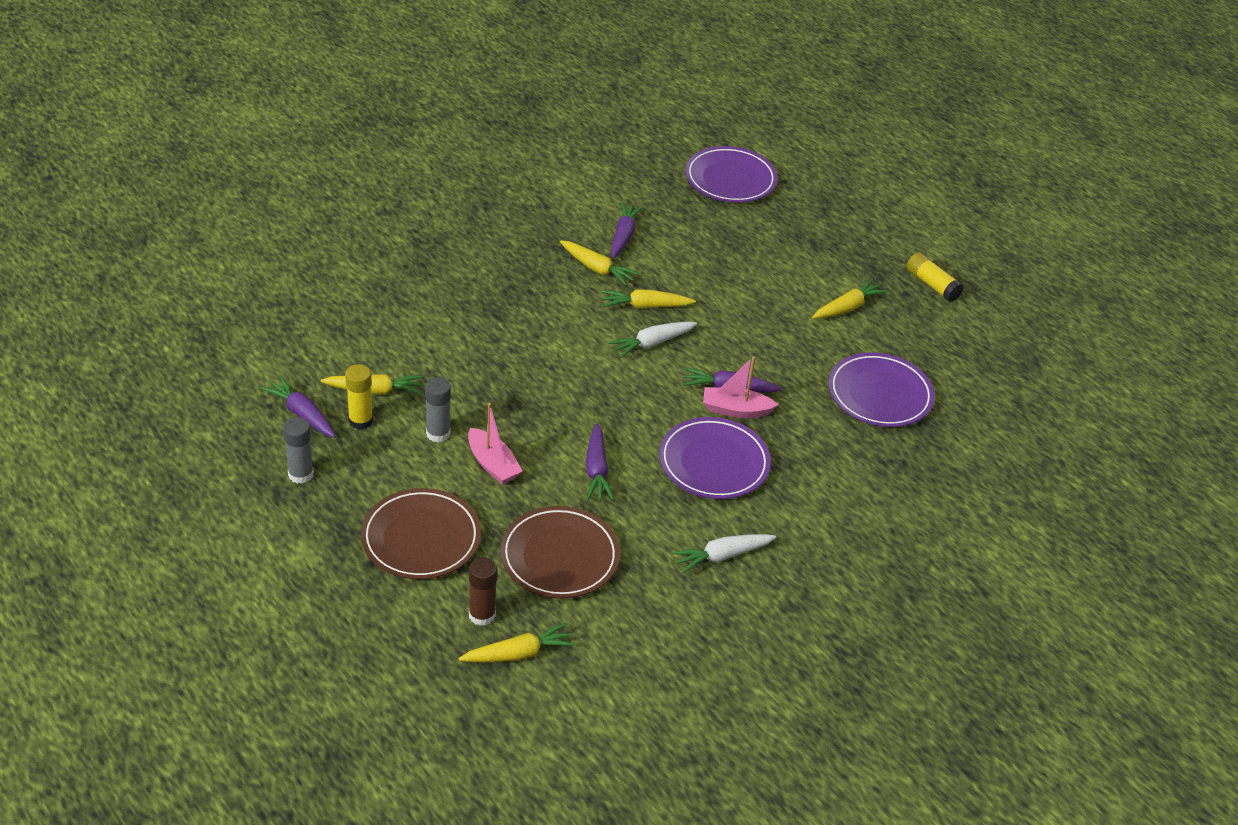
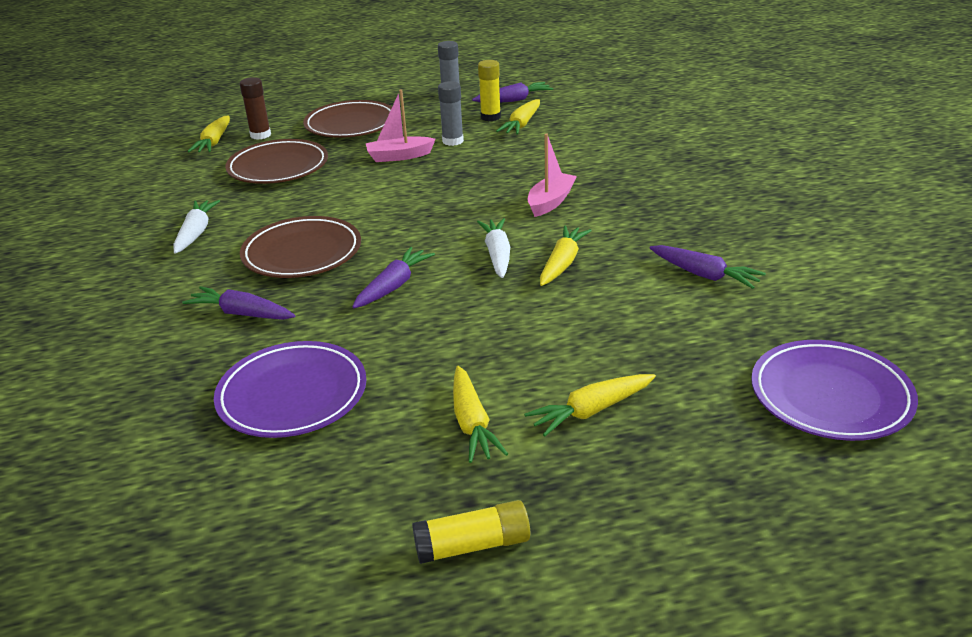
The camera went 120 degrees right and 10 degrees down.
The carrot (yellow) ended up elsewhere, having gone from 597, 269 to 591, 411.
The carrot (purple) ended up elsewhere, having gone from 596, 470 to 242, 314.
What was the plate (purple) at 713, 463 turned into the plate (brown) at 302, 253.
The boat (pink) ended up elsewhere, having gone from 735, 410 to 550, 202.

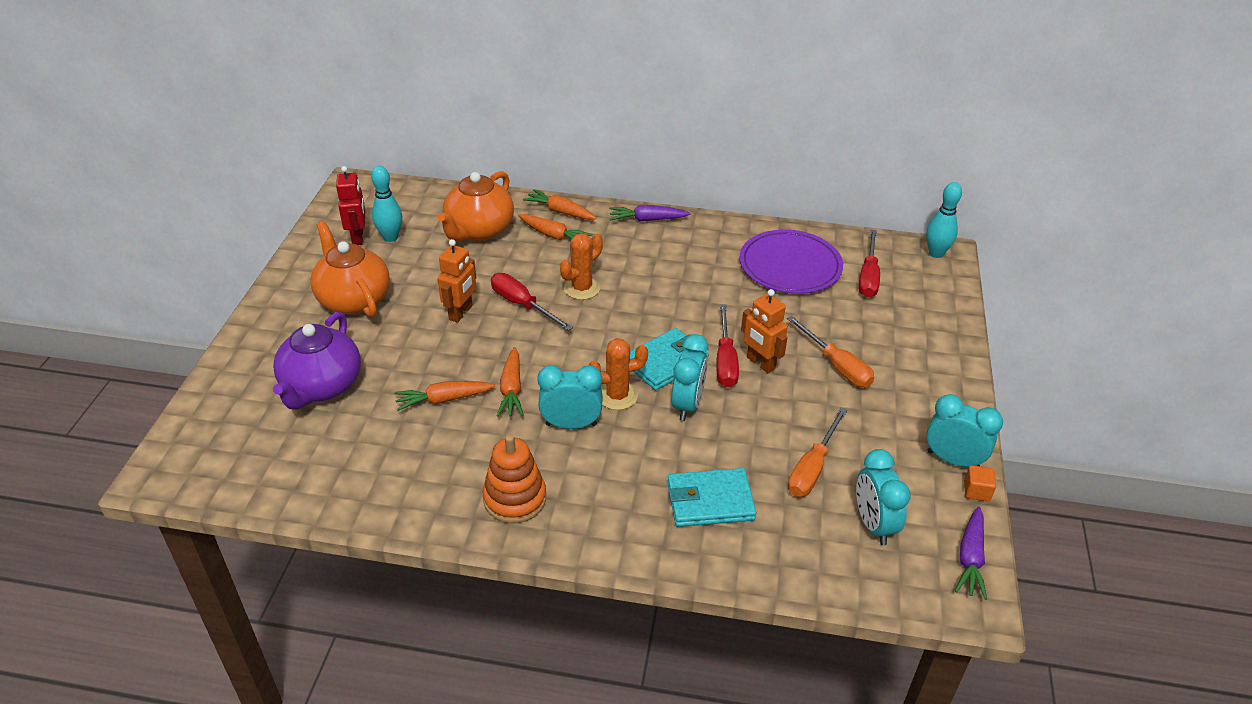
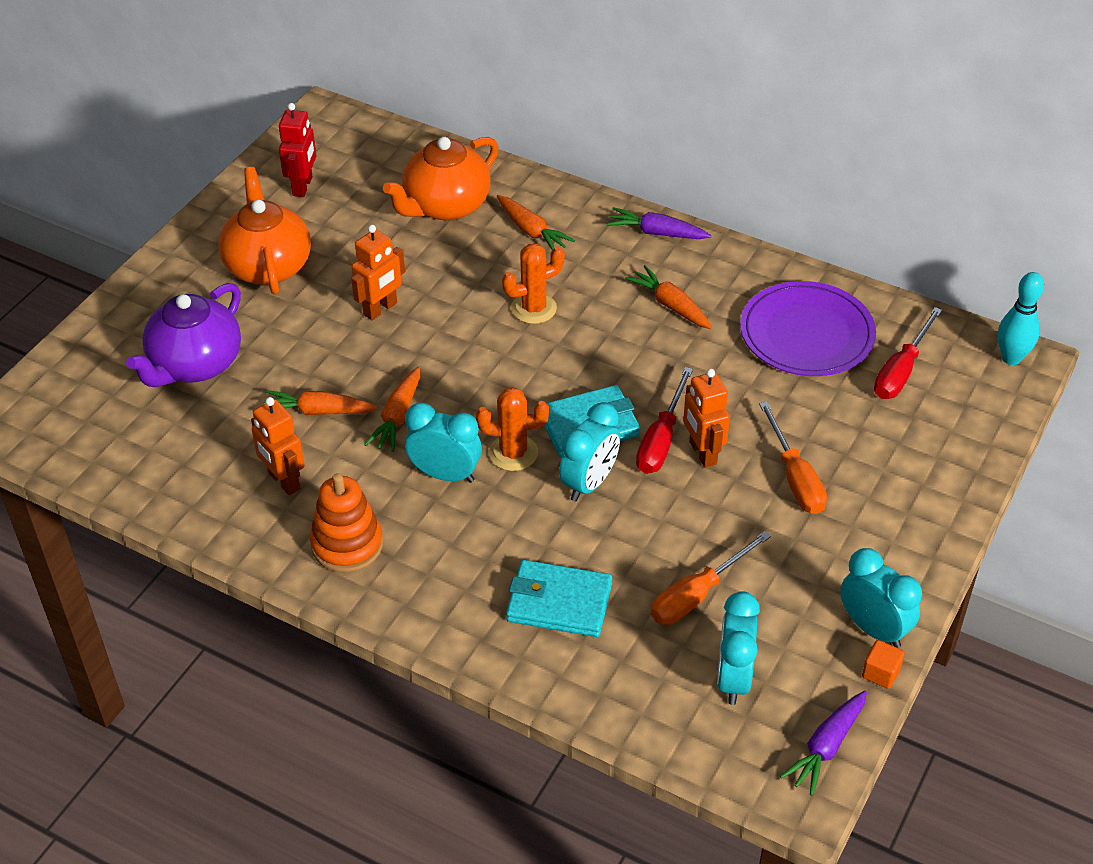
The camera went 20 degrees right and 5 degrees up.
The second view lost the bowling pin (turquoise) at 390, 237.
The second view lost the screwdriver (red) at 522, 305.
The carrot (orange) ended up elsewhere, having gone from 560, 211 to 670, 305.
The second view gained the robot (orange) at 283, 481.

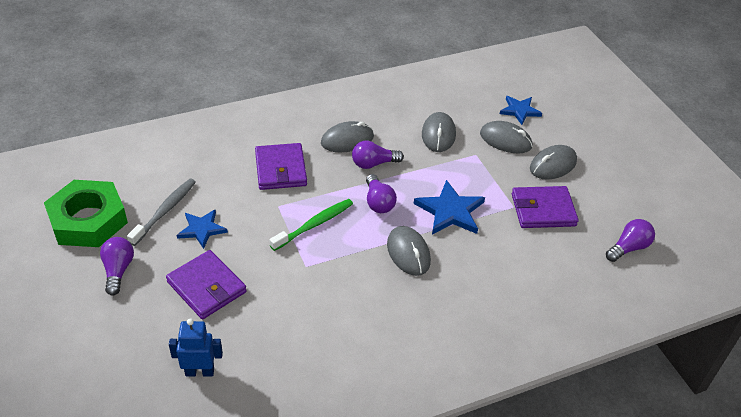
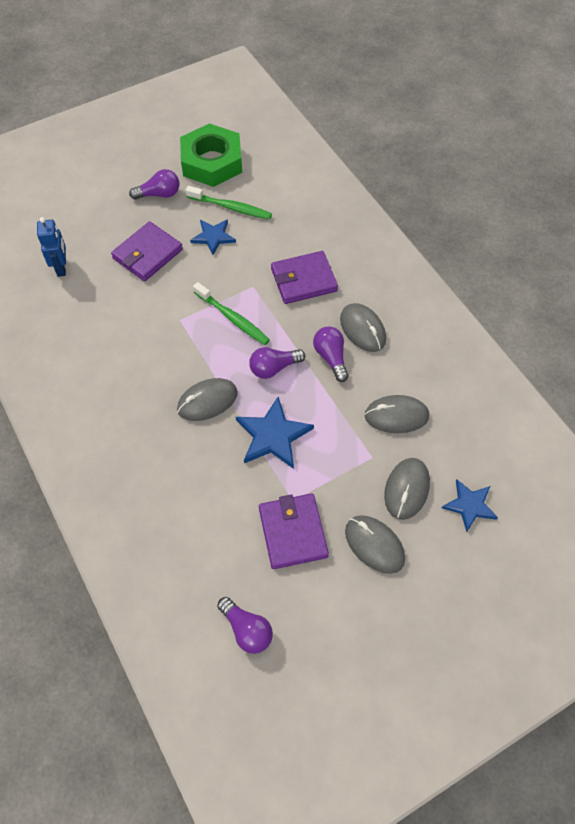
The camera went 85 degrees right and 15 degrees up.
What was the toothbrush (grey) at 165, 211 turned into the toothbrush (green) at 231, 207.

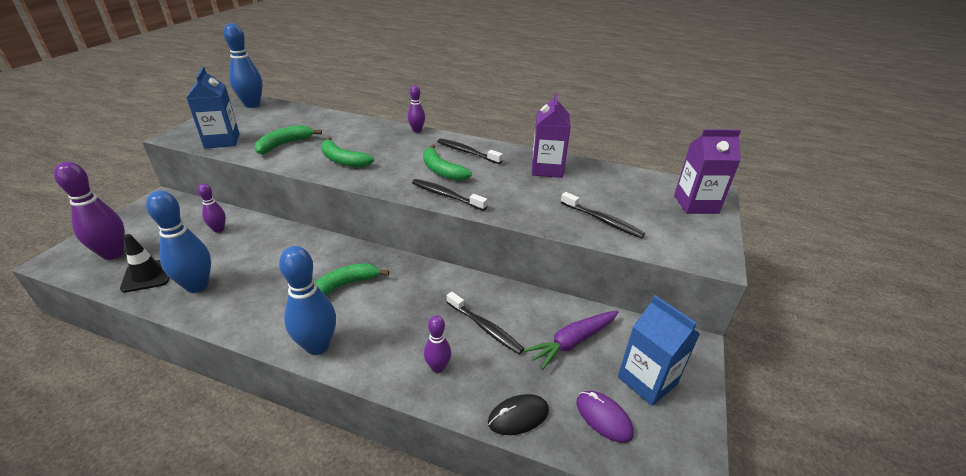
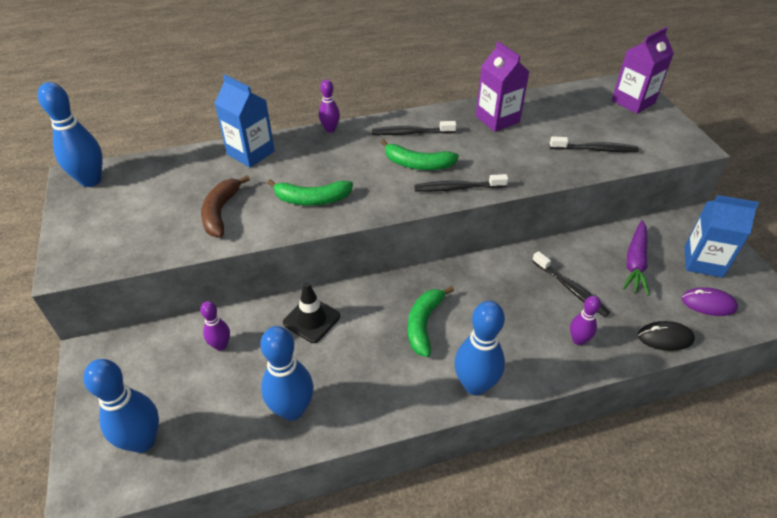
The camera went 35 degrees left and 10 degrees up.
What was the bowling pin (purple) at 113, 253 turned into the bowling pin (blue) at 143, 441.
The traffic cone (black) ended up elsewhere, having gone from 147, 275 to 311, 319.
The carton (blue) ended up elsewhere, having gone from 222, 141 to 250, 153.
What was the banana (green) at 284, 144 turned into the banana (brown) at 220, 212.
The toothbrush (black) at 485, 328 ended up facing another way, 45 degrees clockwise from before.
The mouse (black) at 518, 416 ended up facing another way, 60 degrees clockwise from before.

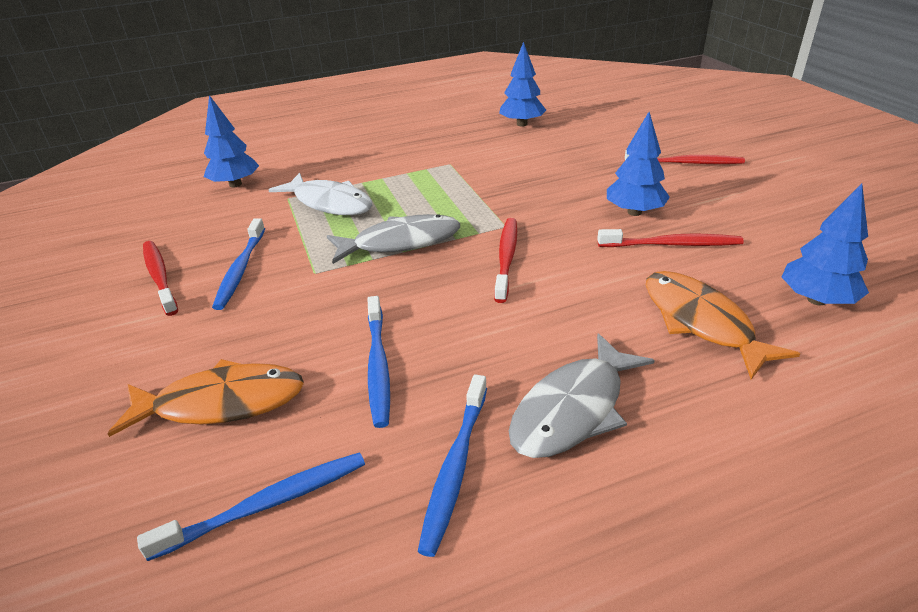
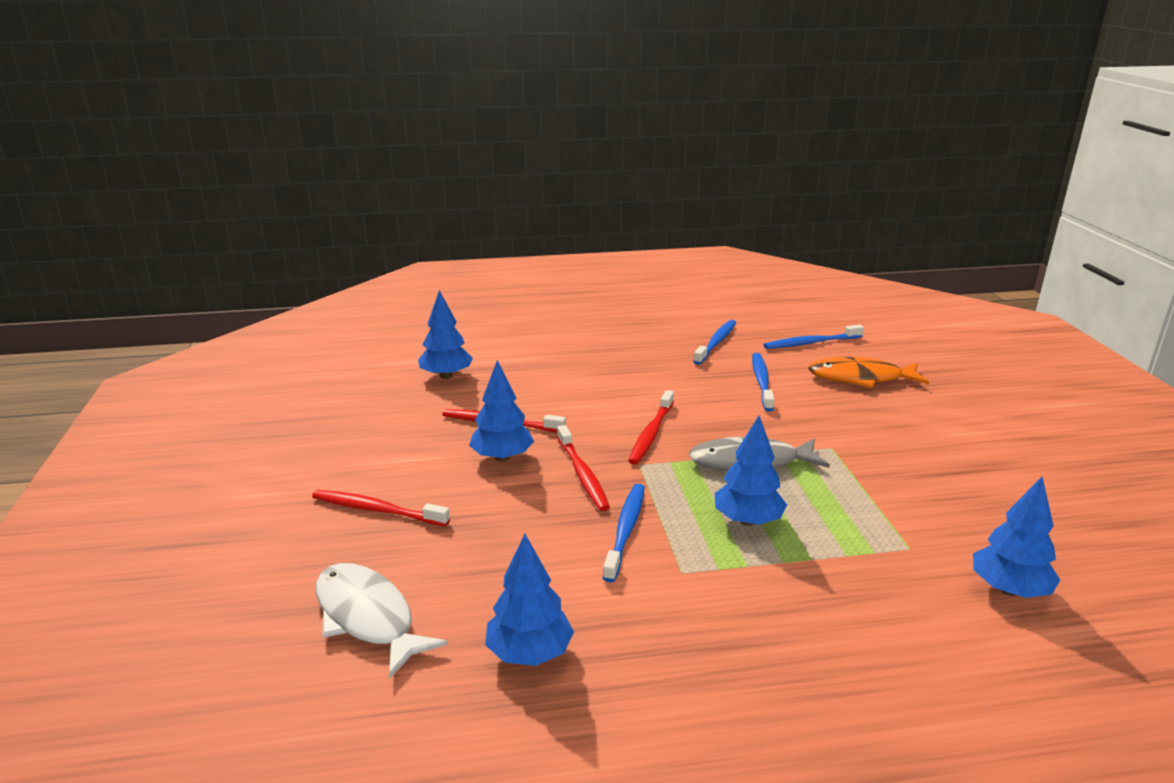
The camera went 170 degrees left and 10 degrees down.
The toothbrush (red) ended up elsewhere, having gone from 160, 276 to 582, 475.
The toothbrush (blue) ended up elsewhere, having gone from 240, 270 to 626, 530.
The fish (white) ended up elsewhere, having gone from 329, 203 to 368, 617.
The second view lost the fish (grey) at 573, 409.
The second view lost the fish (orange) at 701, 322.
The second view gained the tree (blue) at 747, 520.

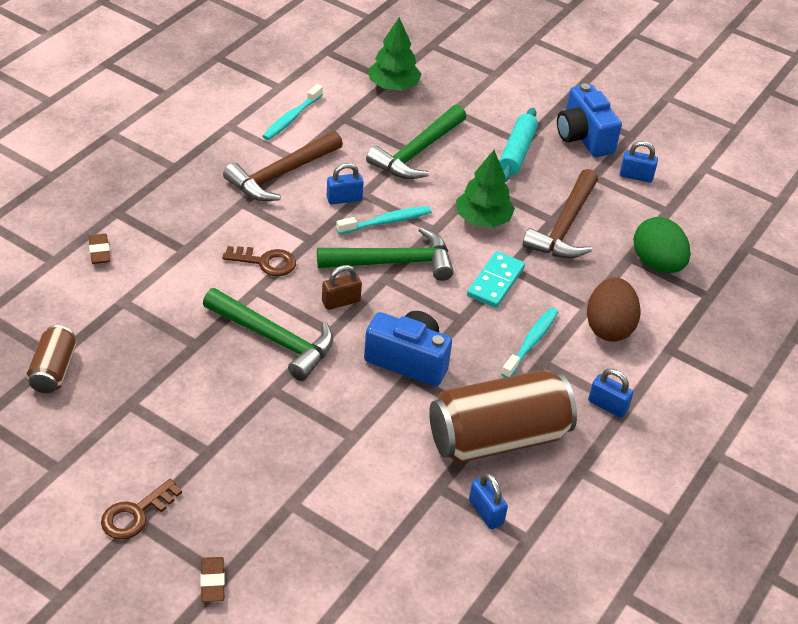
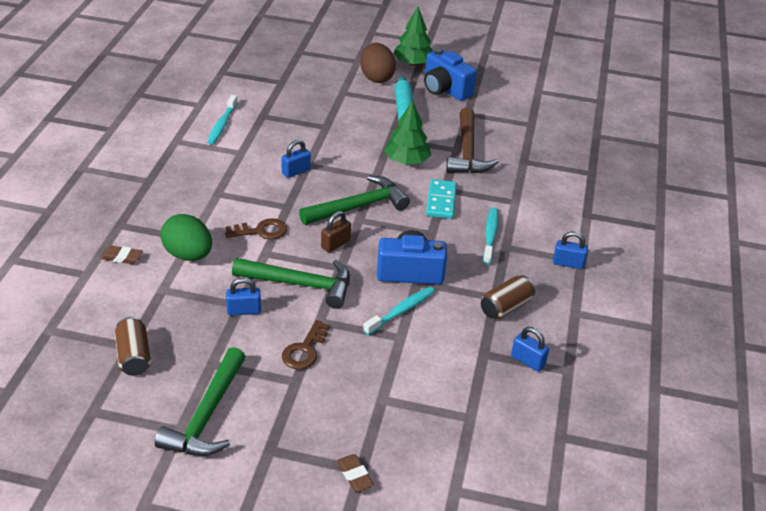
The camera went 20 degrees left and 5 degrees down.
The eraser (brown) at 99, 251 ended up facing another way, 45 degrees counterclockwise from before.
The key (brown) ended up elsewhere, having gone from 136, 514 to 305, 350.
The second view lost the hammer (brown) at 281, 174.
The toothbrush (turquoise) ended up elsewhere, having gone from 386, 221 to 401, 311.
The hammer (green) ended up elsewhere, having gone from 417, 152 to 207, 415.
The tree (green) ended up elsewhere, having gone from 393, 86 to 413, 63.
The size of the can (brown) at 498, 438 changed by a factor of 0.50.
The egg (brown) ended up elsewhere, having gone from 608, 327 to 376, 77.
The padlock (blue) ended up elsewhere, having gone from 636, 176 to 244, 311.
The egg (green) ended up elsewhere, having gone from 657, 264 to 188, 255.

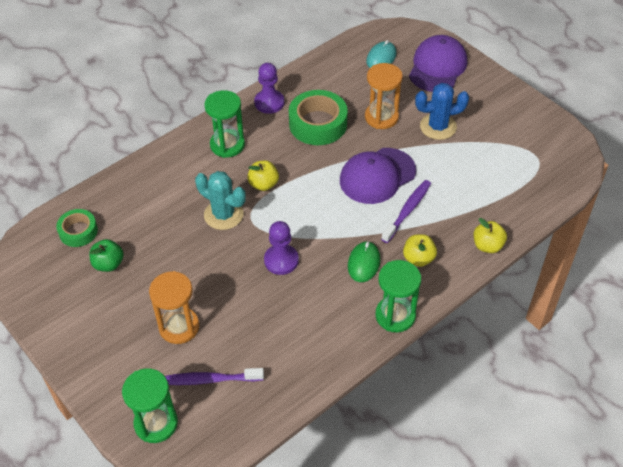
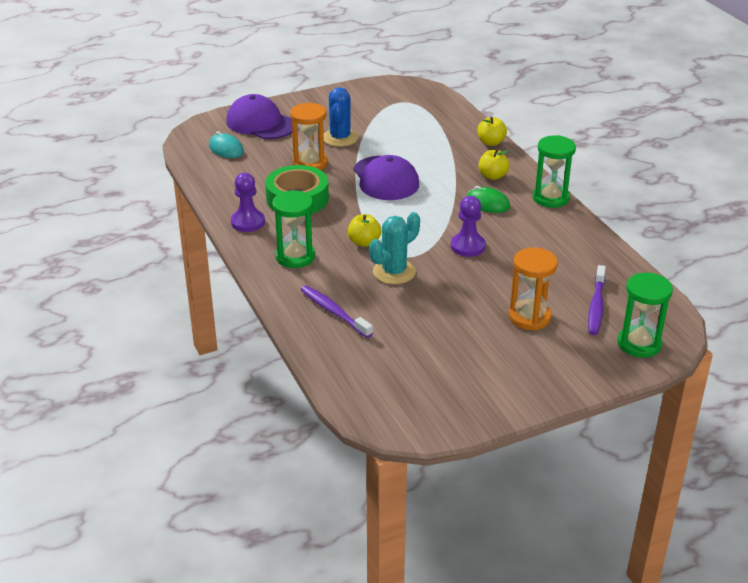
The camera went 75 degrees left and 15 degrees down.
The second view lost the tape (green) at 78, 231.
The second view lost the apple (green) at 108, 264.
The toothbrush (purple) ended up elsewhere, having gone from 407, 211 to 334, 312.

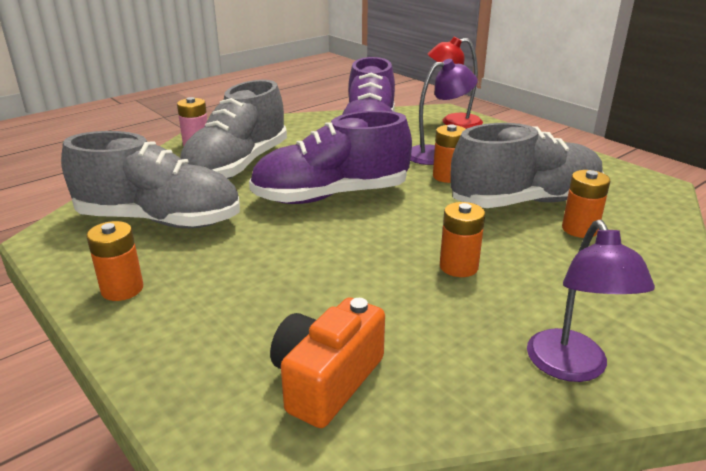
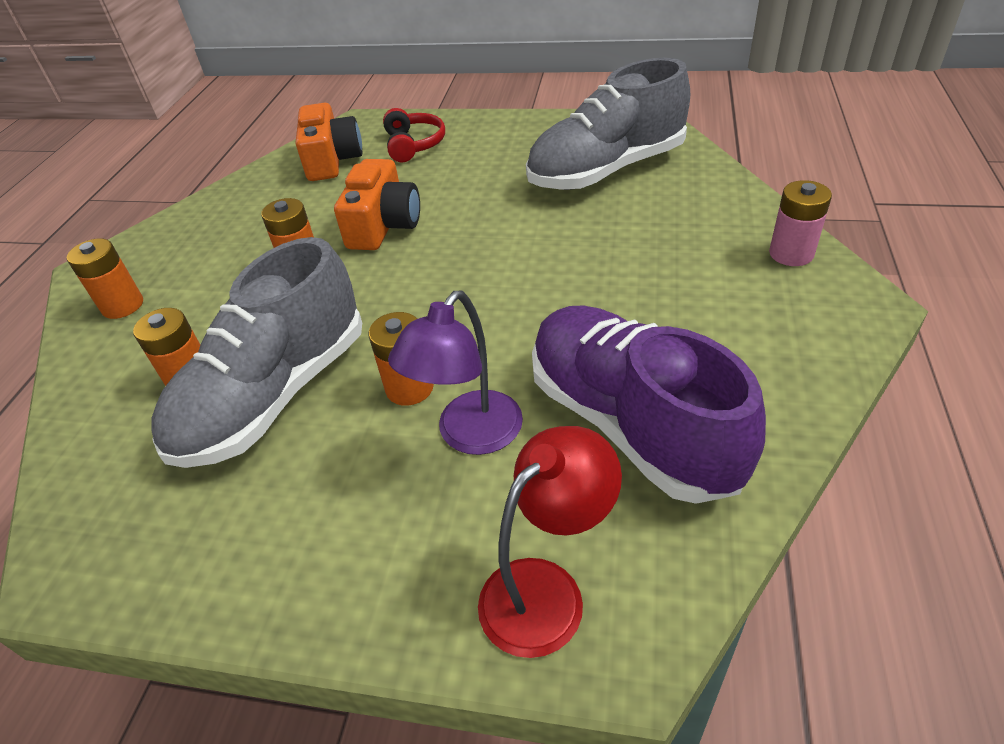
The camera went 145 degrees right and 15 degrees up.
The battery (orange) ended up elsewhere, having gone from 122, 289 to 123, 306.
The second view lost the shoe (grey) at 237, 166.
The second view lost the shoe (purple) at 331, 196.
The second view lost the lamp (purple) at 572, 368.
The second view gained the camera (orange) at 383, 225.
The second view gained the headphones (red) at 413, 145.

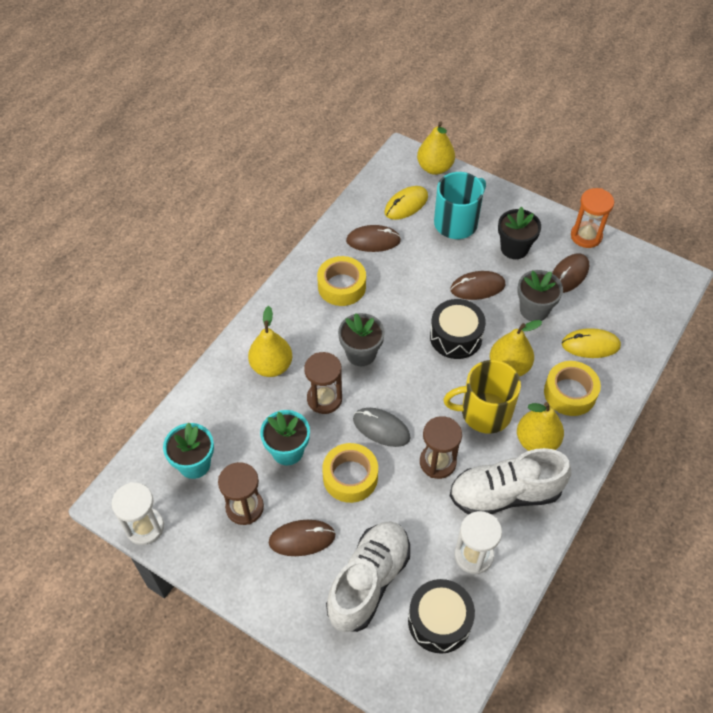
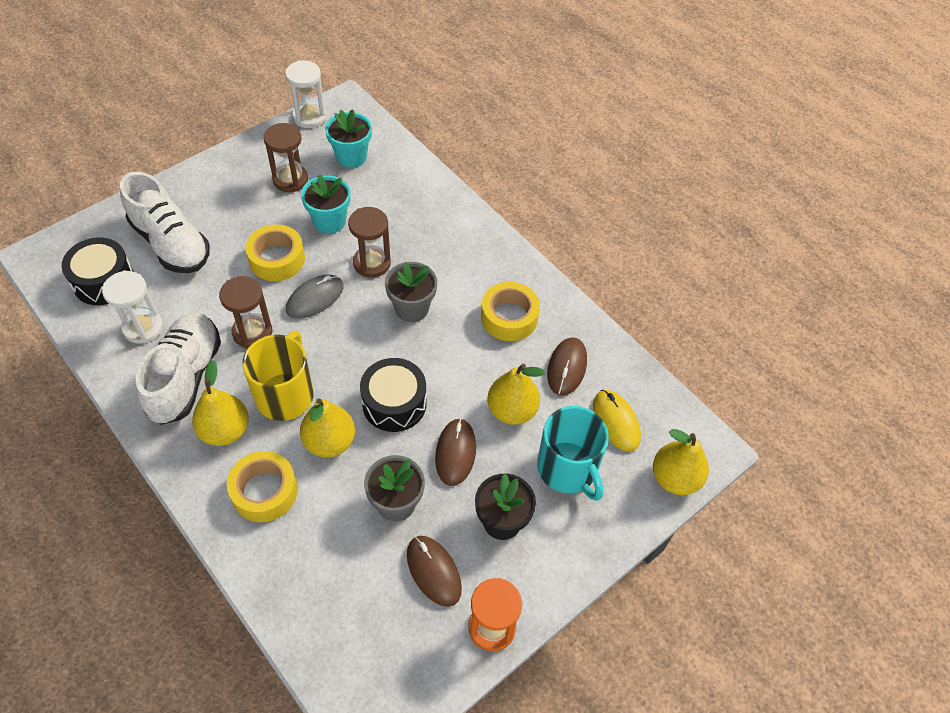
The camera went 105 degrees right and 0 degrees up.
The pear (yellow) ended up elsewhere, having gone from 271, 366 to 512, 410.
The second view lost the mouse (brown) at 302, 539.
The second view lost the mouse (yellow) at 590, 345.

